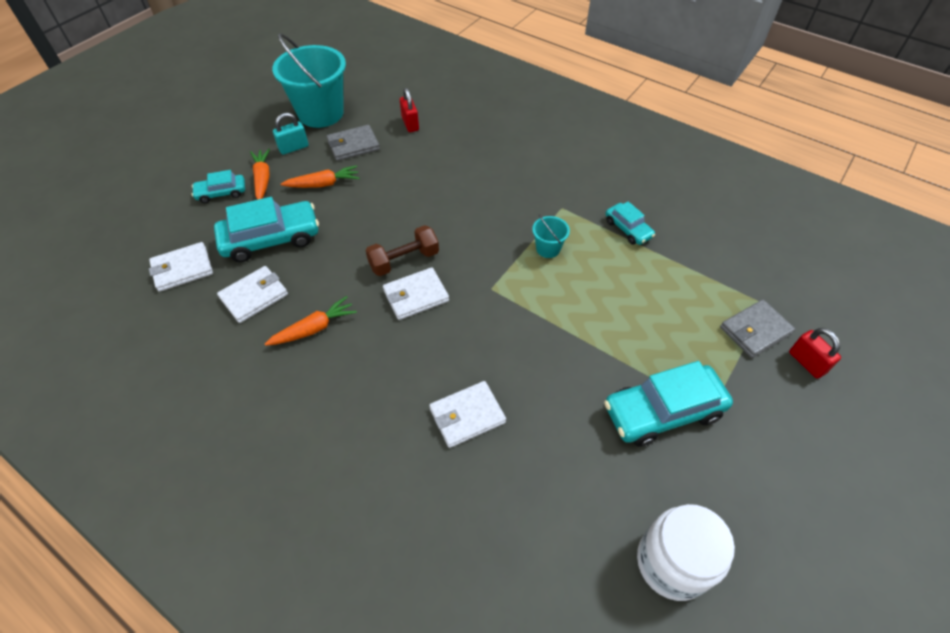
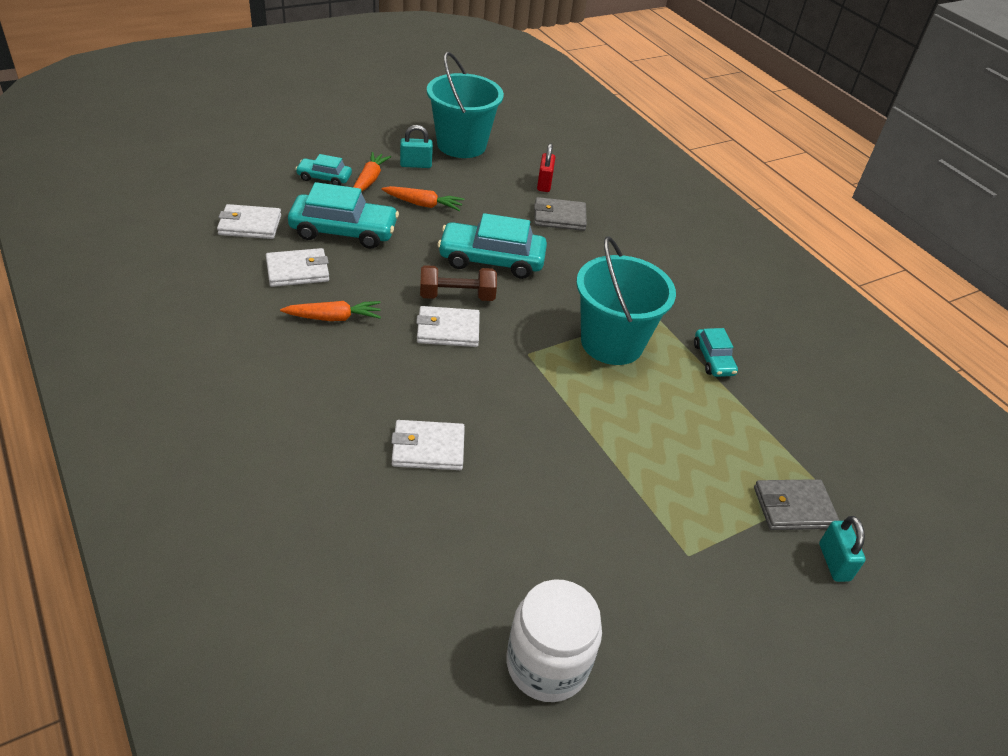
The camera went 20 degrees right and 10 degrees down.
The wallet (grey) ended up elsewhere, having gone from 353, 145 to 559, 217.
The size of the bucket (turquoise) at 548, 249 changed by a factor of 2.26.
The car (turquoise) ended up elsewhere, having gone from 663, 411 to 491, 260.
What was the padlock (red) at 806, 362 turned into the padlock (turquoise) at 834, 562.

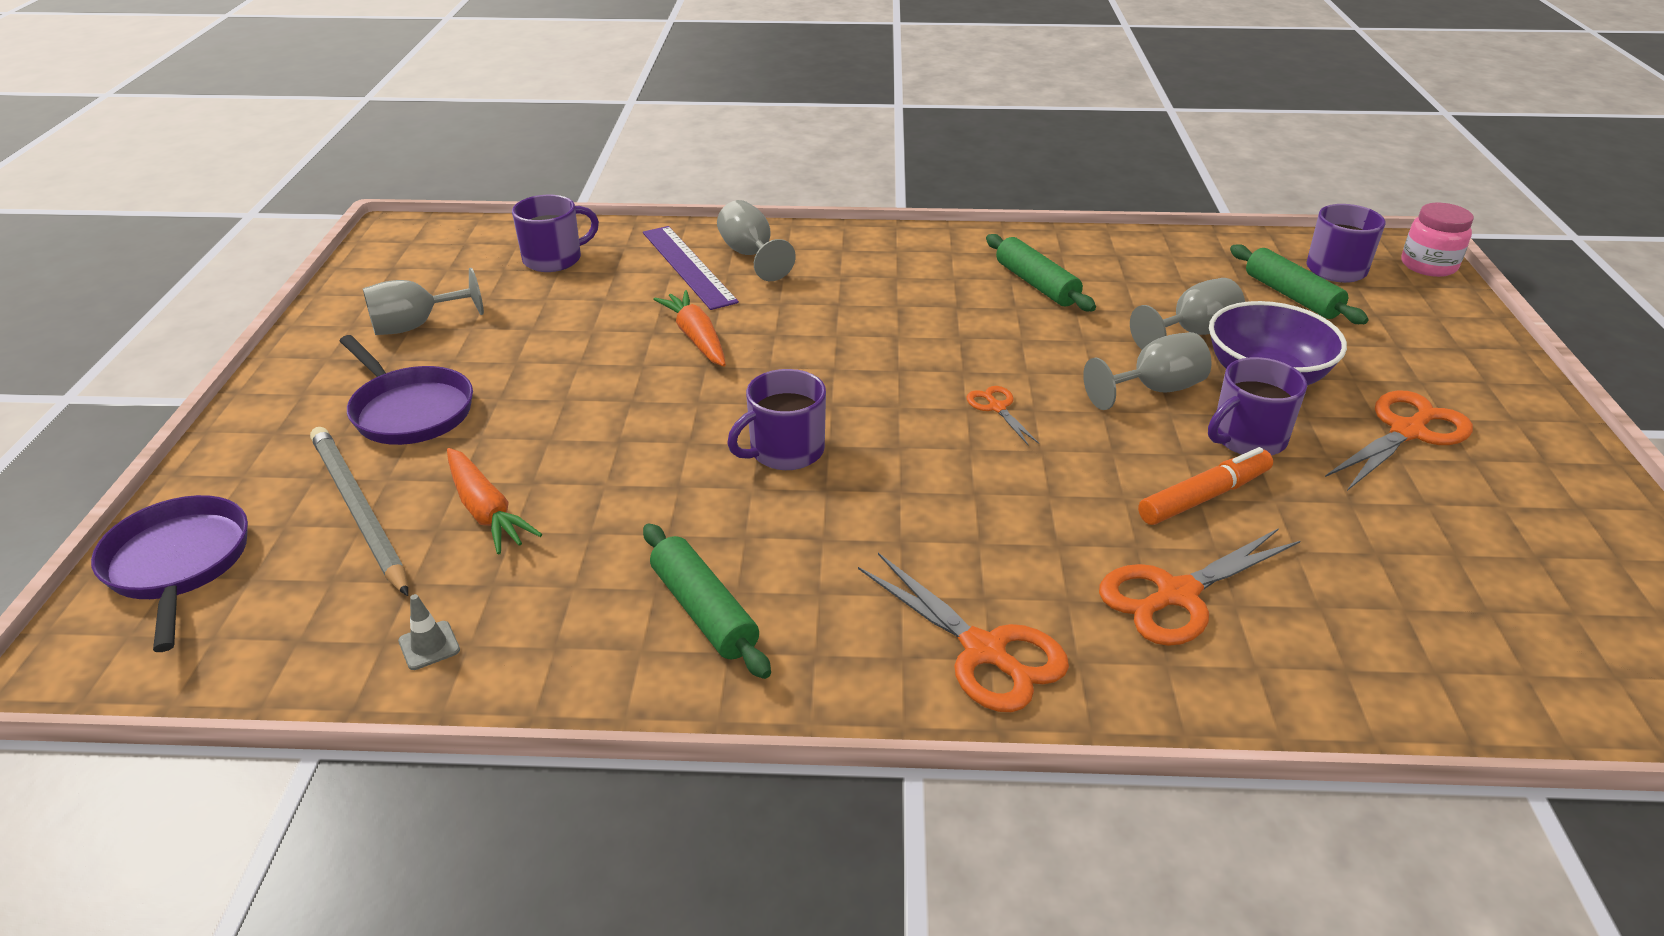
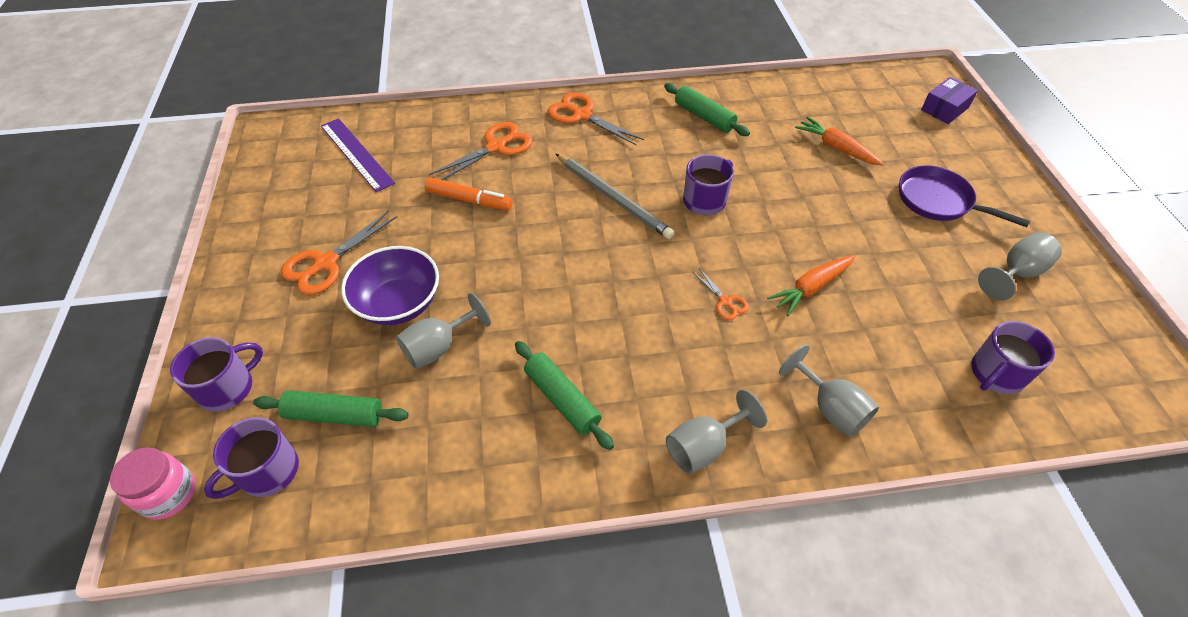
The camera went 170 degrees right and 15 degrees up.
Where the pan (purple) stood at 178, 565, the box (purple) came to stand at 944, 109.
The pencil (grey) ended up elsewhere, having gone from 359, 510 to 613, 198.
The second view lost the traffic cone (grey) at 429, 645.
The ruler (purple) ended up elsewhere, having gone from 688, 266 to 357, 154.
The carrot (orange) at 696, 338 ended up facing another way, 90 degrees clockwise from before.
The scissors (orange) ended up elsewhere, having gone from 997, 407 to 725, 301.
The goblet (grey) ended up elsewhere, having gone from 1154, 390 to 704, 446.
The marker (orange) at 1204, 497 ended up facing another way, 120 degrees counterclockwise from before.
The mug (purple) ended up elsewhere, having gone from 1247, 438 to 228, 388.
The rolling pin (green) at 1291, 296 ended up facing another way, 45 degrees counterclockwise from before.

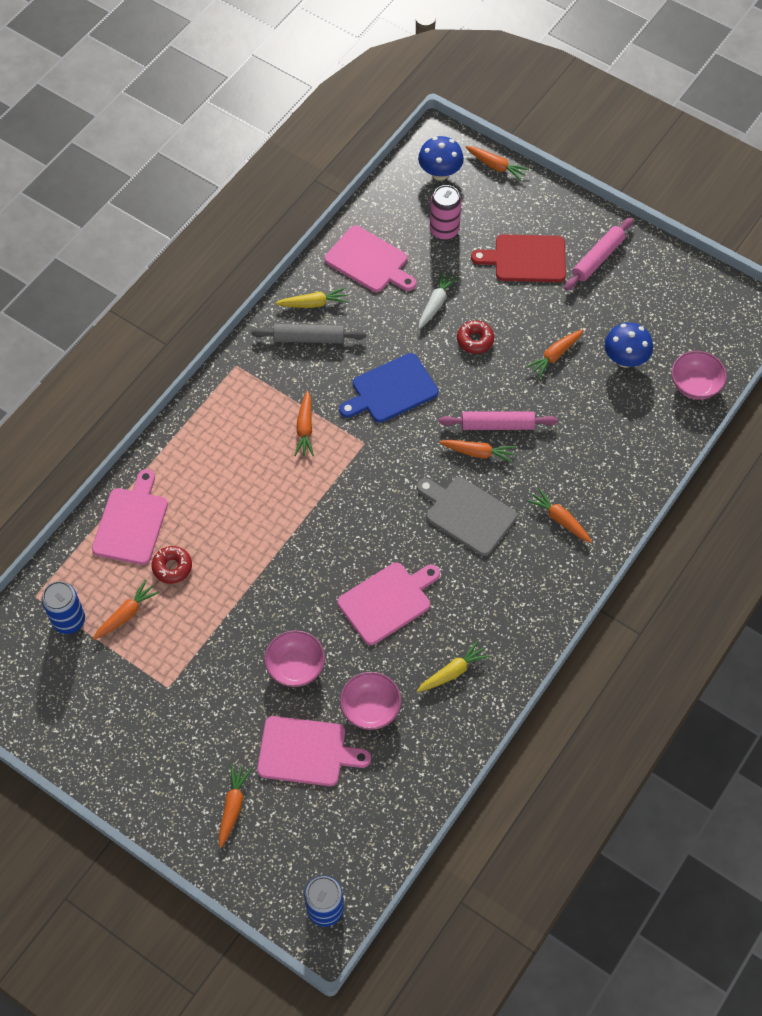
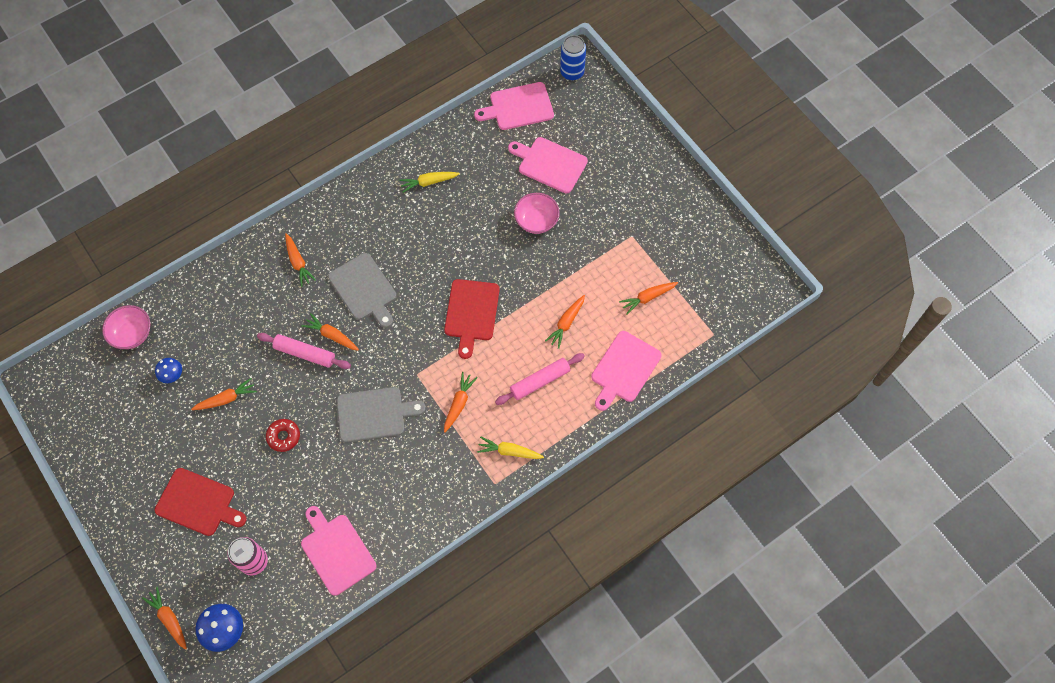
The camera went 160 degrees left and 5 degrees up.
The second view lost the can (blue) at 69, 620.
The second view lost the donut (red) at 172, 567.
The carrot (orange) ended up elsewhere, having gone from 233, 807 to 566, 323.
The second view lost the rolling pin (grey) at 309, 338.
The carrot (yellow) ended up elsewhere, having gone from 313, 303 to 509, 451.
The cutting board (pink) ended up elsewhere, having gone from 387, 601 to 518, 107.
What was the cutting board (blue) at 391, 390 turned into the cutting board (grey) at 374, 414.
The second view lost the bowl (pink) at 370, 708.
The second view lost the carrot (white) at 435, 304.
The rolling pin (pink) ended up elsewhere, having gone from 598, 258 to 540, 381.
The size of the mushroom (blue) at 625, 359 changed by a factor of 0.63.
The second view gained the cutting board (red) at 471, 313.

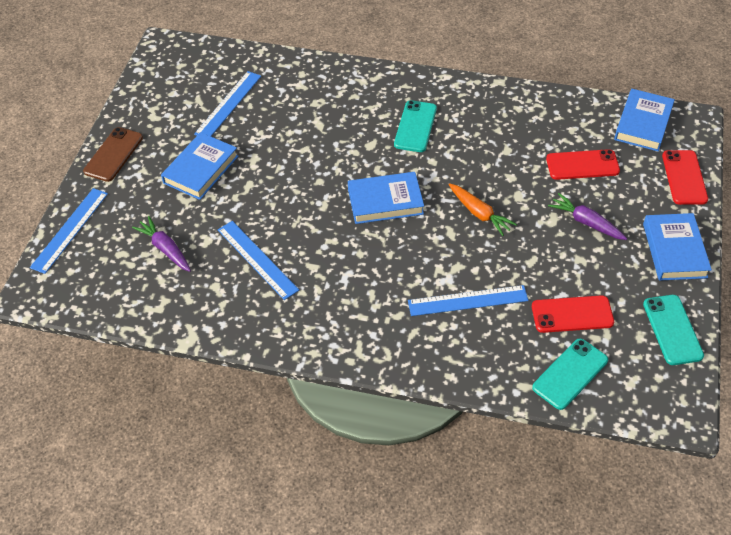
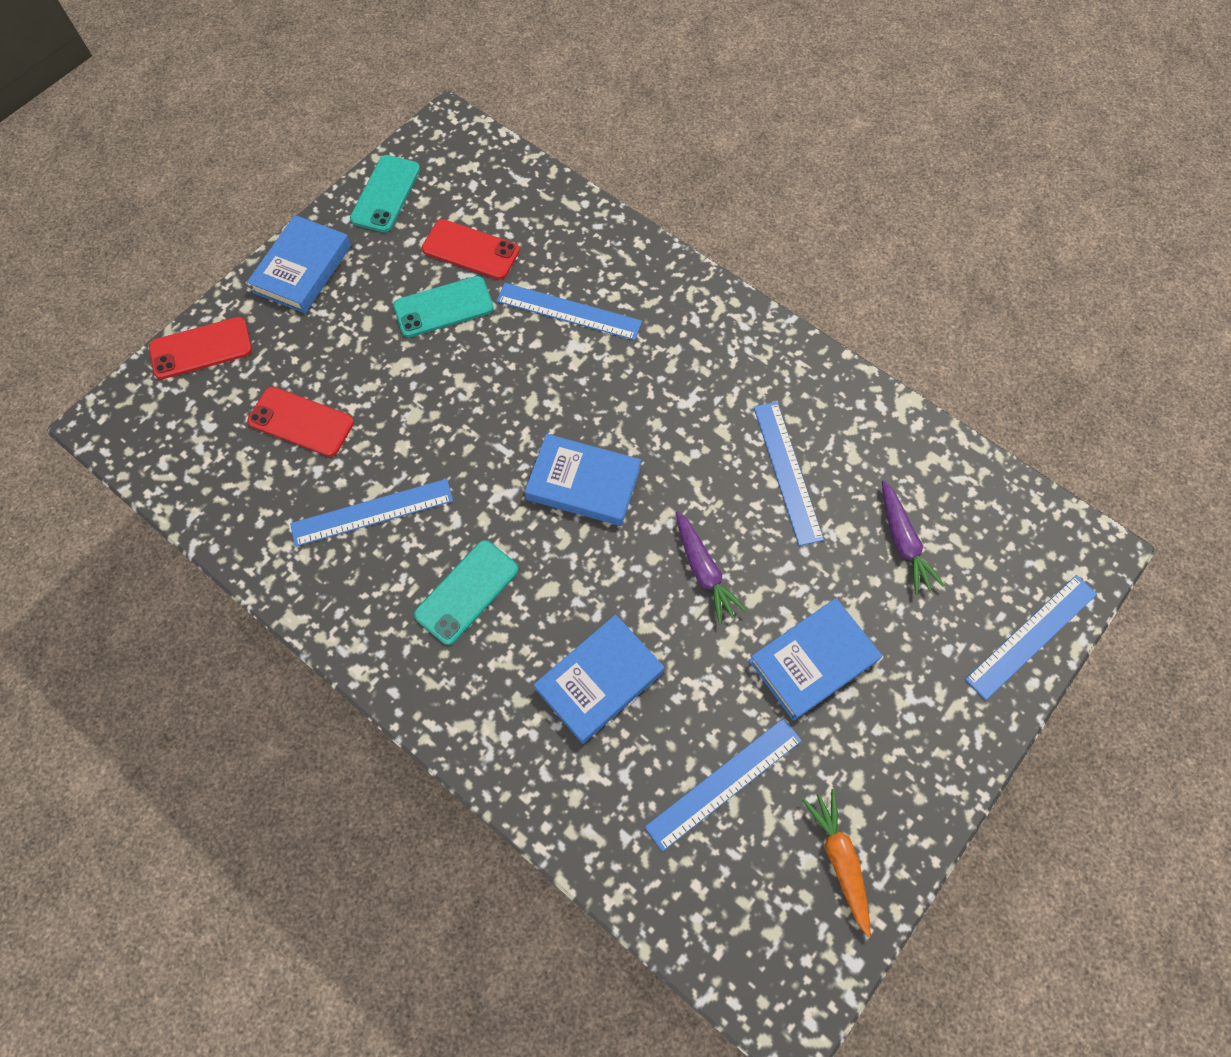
The camera went 155 degrees left and 15 degrees up.
The second view lost the phone (brown) at 113, 154.
The carrot (orange) ended up elsewhere, having gone from 479, 213 to 839, 859.
The phone (turquoise) ended up elsewhere, having gone from 570, 374 to 443, 307.
The carrot (purple) ended up elsewhere, having gone from 586, 222 to 704, 571.
The book (blue) ended up elsewhere, having gone from 643, 124 to 599, 680.
The phone (red) at 684, 177 ended up facing another way, 45 degrees clockwise from before.
The second view gained the ruler (blue) at 372, 512.

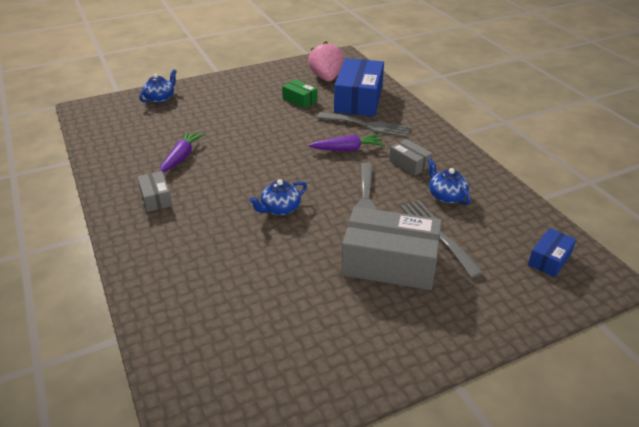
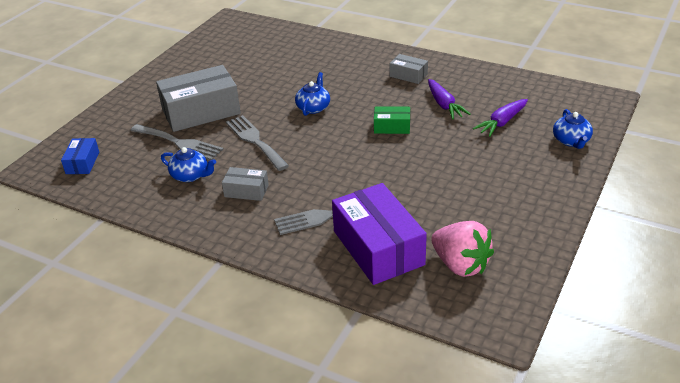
The camera went 145 degrees right and 0 degrees up.
The box (green) ended up elsewhere, having gone from 300, 100 to 392, 127.
The carrot (purple) ended up elsewhere, having gone from 347, 149 to 501, 122.
What was the box (blue) at 358, 99 turned into the box (purple) at 378, 247.

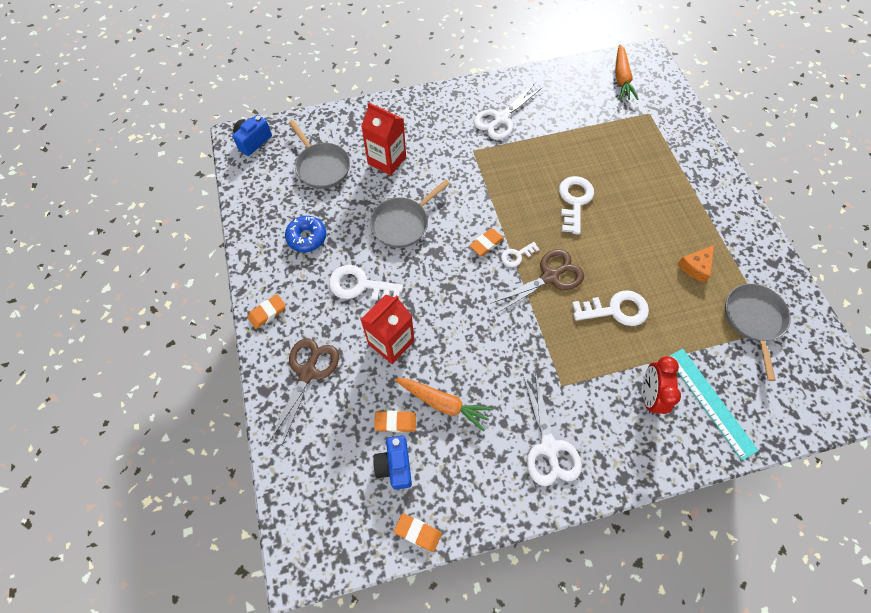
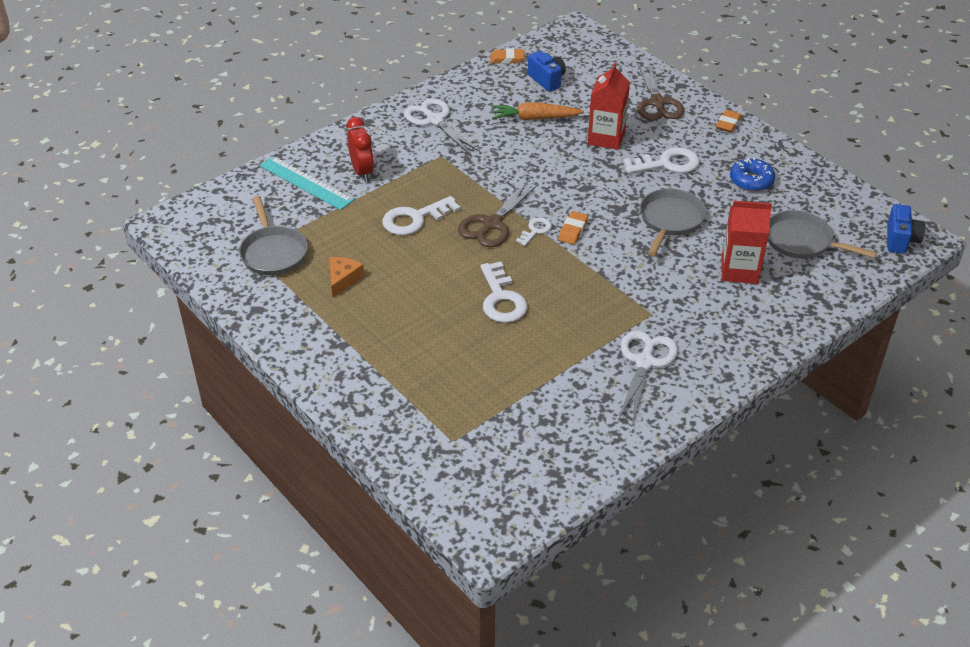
The camera went 155 degrees right and 20 degrees down.
The second view lost the eraser (orange) at 395, 422.
The second view lost the carrot (orange) at 621, 78.

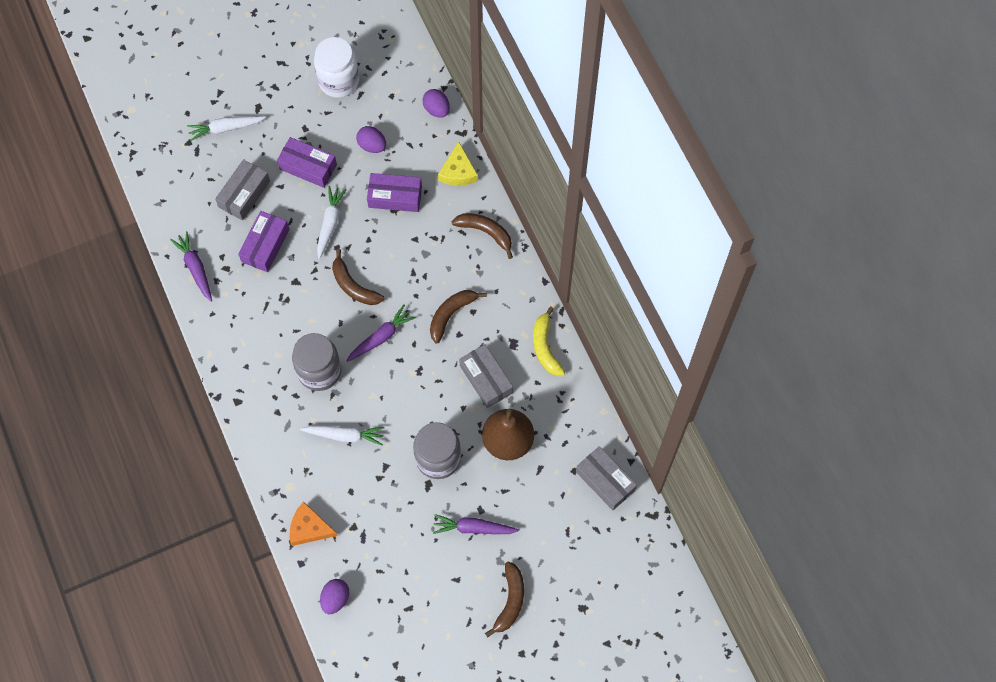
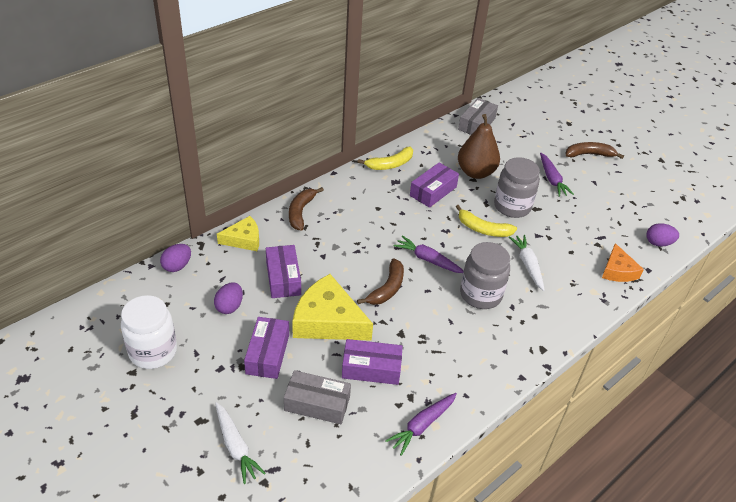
The camera went 110 degrees left and 25 degrees down.
Where the carrot (white) stood at 330, 223, the cheese (yellow) came to stand at 328, 321.
The second view lost the banana (brown) at 451, 314.
What was the box (grey) at 486, 379 turned into the box (purple) at 433, 191.
The second view gained the banana (yellow) at 483, 229.

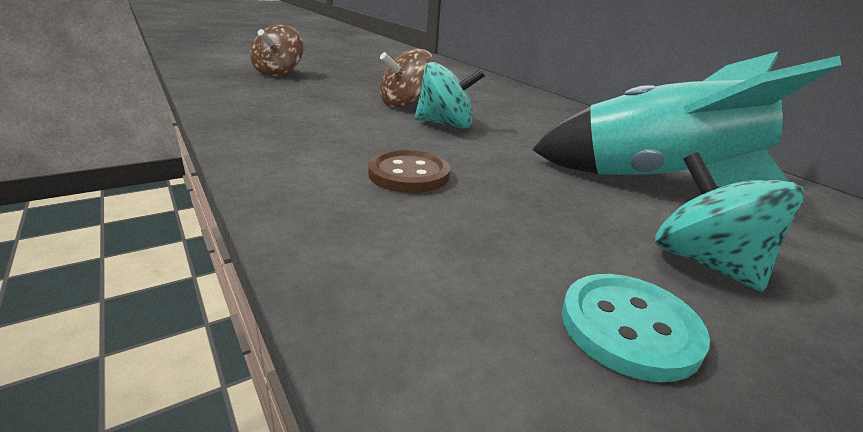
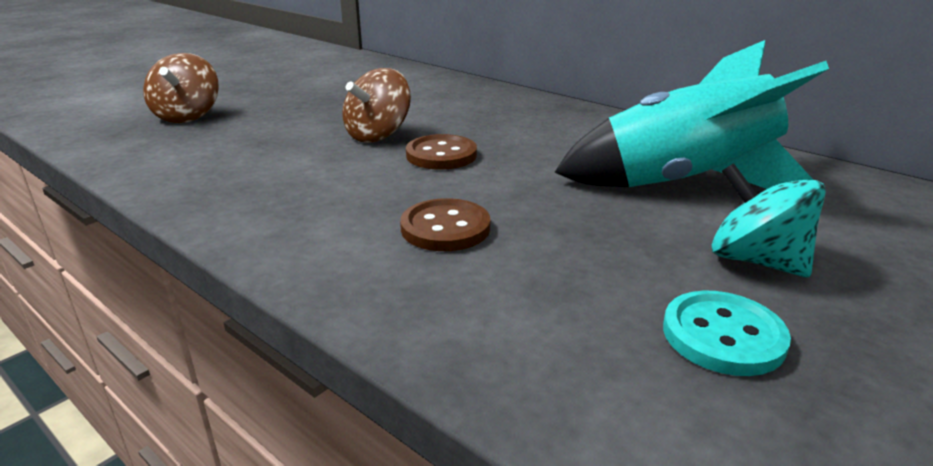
The camera went 15 degrees left and 0 degrees up.
Where the spinning top (turquoise) stood at 445, 124, the button (brown) came to stand at 441, 155.

